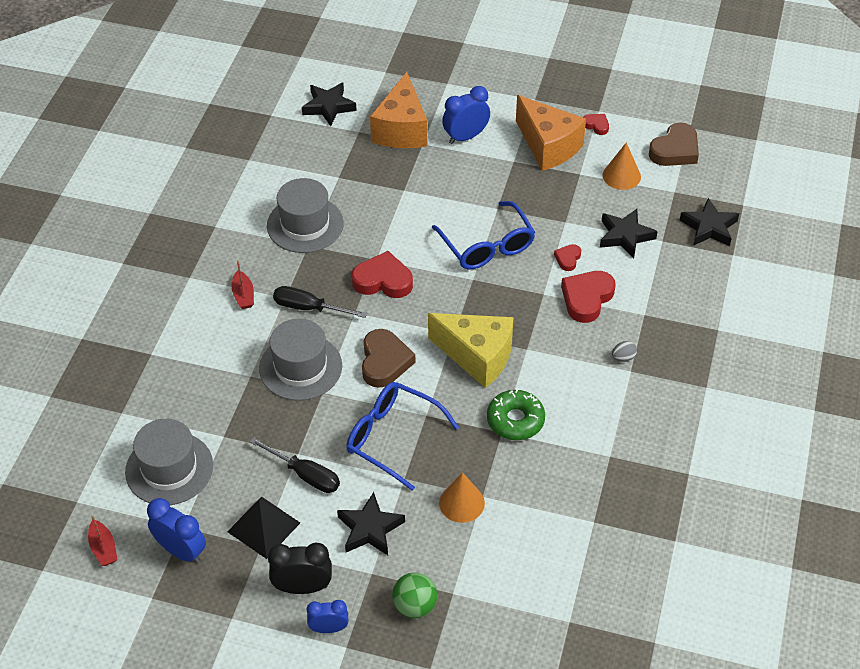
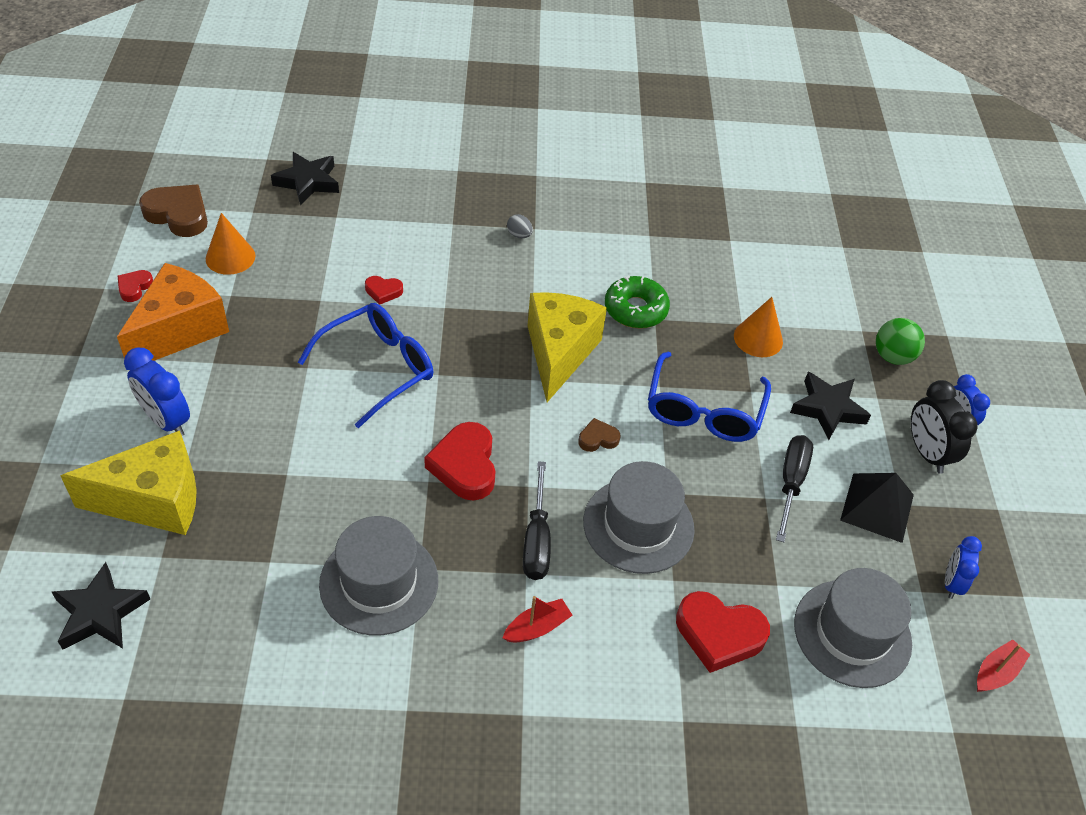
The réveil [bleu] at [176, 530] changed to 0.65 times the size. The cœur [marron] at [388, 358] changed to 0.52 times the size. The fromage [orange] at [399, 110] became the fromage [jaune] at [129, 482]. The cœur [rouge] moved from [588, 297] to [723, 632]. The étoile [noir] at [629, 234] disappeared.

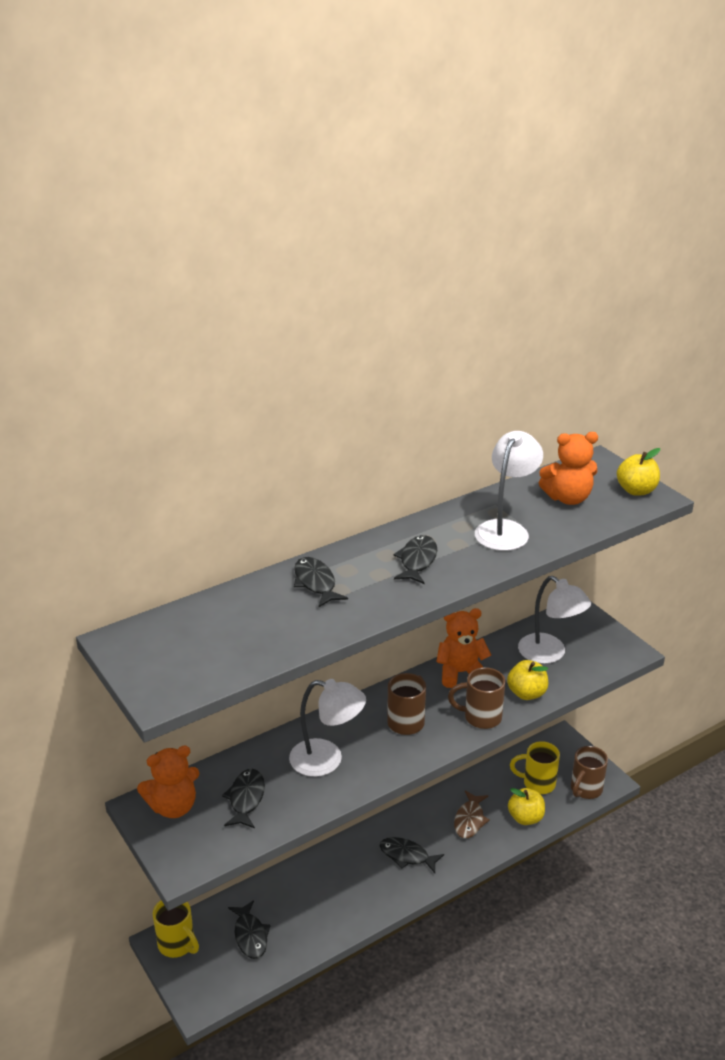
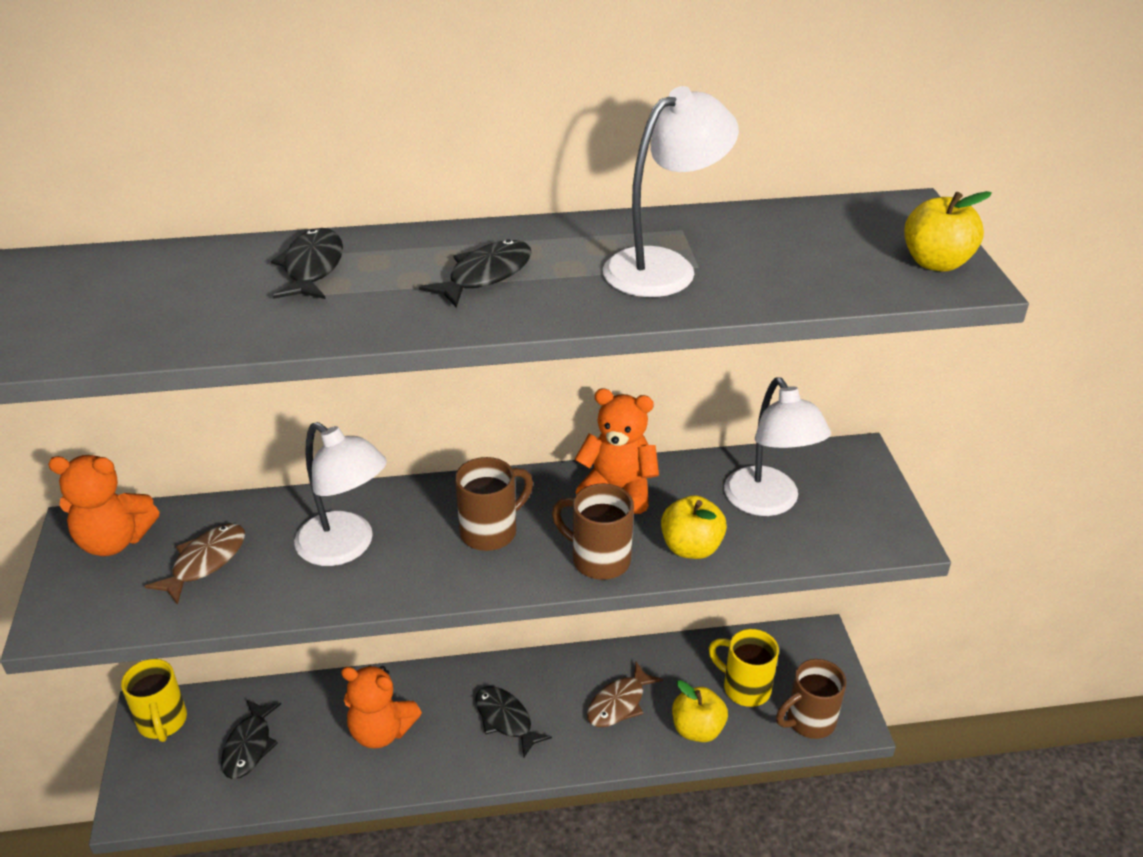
The poisson [noir] at [243, 798] became the poisson [marron] at [195, 564]. The ours en peluche [orange] moved from [568, 468] to [381, 707].

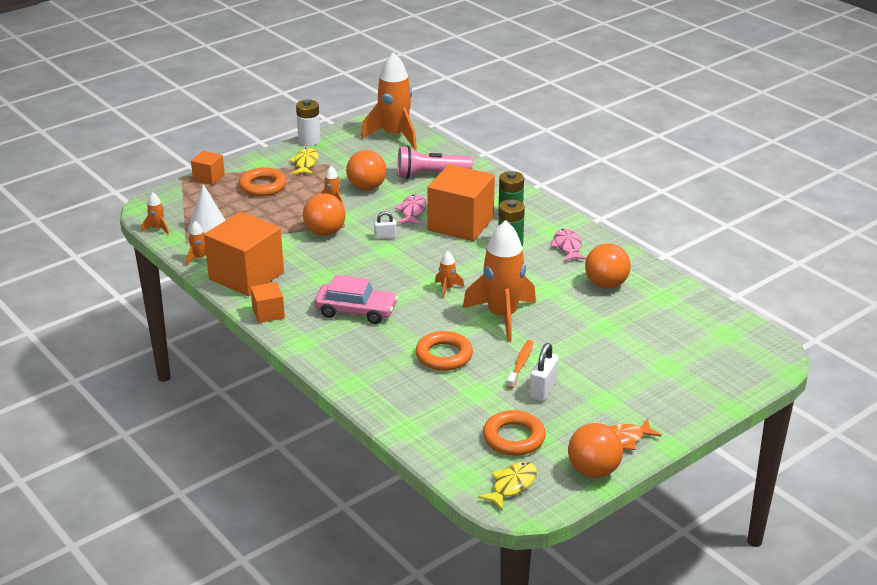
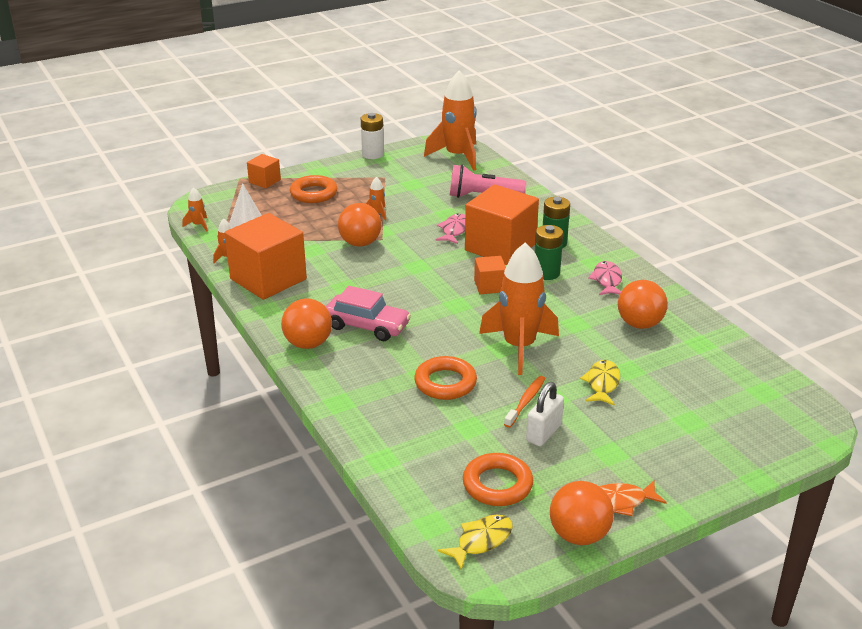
The cube [orange] moved from [267, 302] to [490, 275]. The poisson [jaune] moved from [304, 161] to [600, 383]. The balle [orange] moved from [366, 170] to [306, 323]. The cadenas [blanc] at [385, 225] disappeared. The fusée [orange] at [449, 275] disappeared.

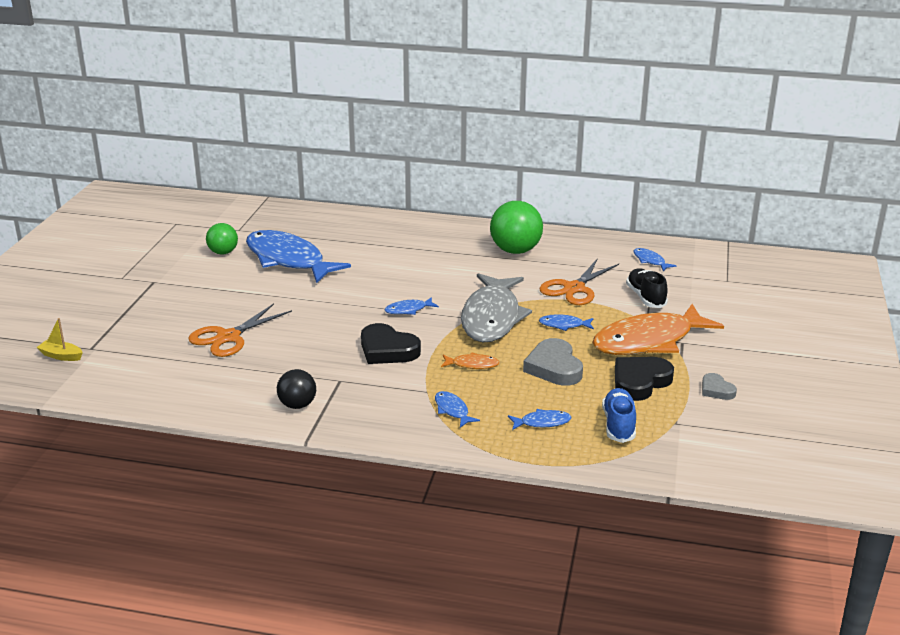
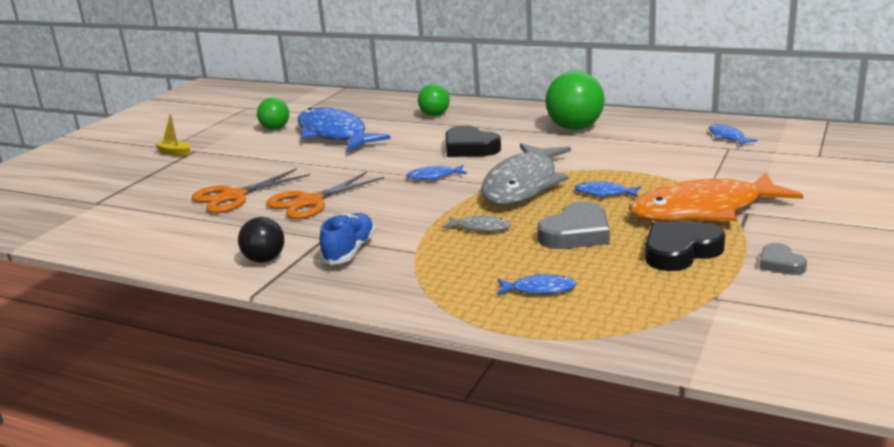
The bateau [jaune] moved from [60, 339] to [172, 135]. The cœur [noir] moved from [391, 343] to [473, 141]. The poisson [bleu] at [457, 409] disappeared. The poisson [orange] at [470, 360] became the poisson [gris] at [476, 223]. The cœur [gris] at [553, 362] turned 135 degrees counterclockwise. The ciseaux [orange] moved from [579, 281] to [325, 195]. The chaussure [bleu] moved from [619, 415] to [347, 239]. The chaussure [noir] at [647, 288] disappeared. The balle [vert] at [434, 100] appeared.

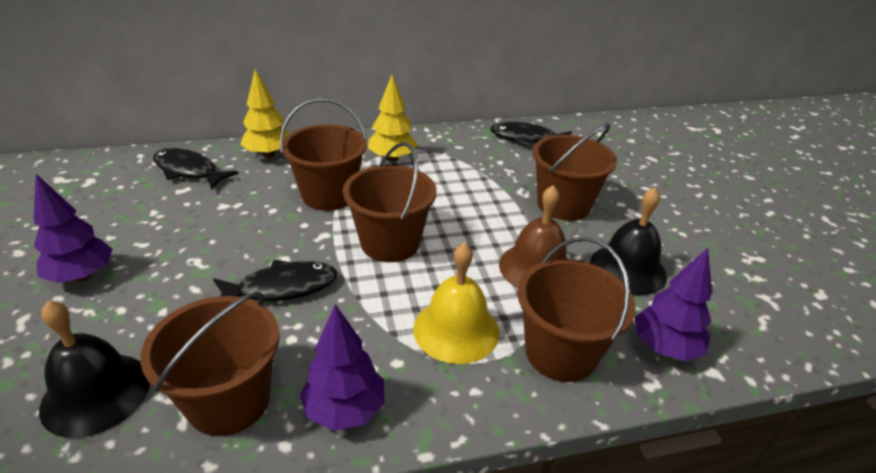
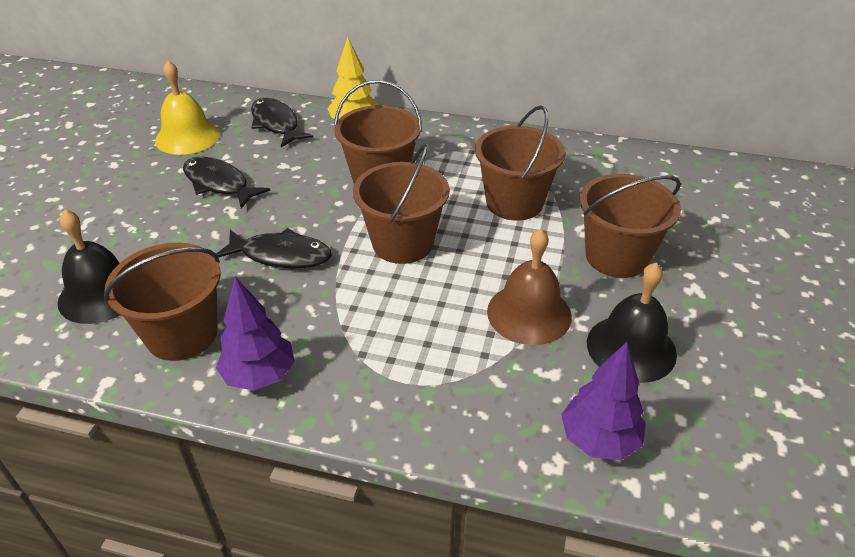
The arbre [violet] at [73, 228] disappeared. The arbre [jaune] at [392, 118] disappeared. The cloche [jaune] moved from [456, 303] to [187, 107]. The poisson [noir] moved from [531, 134] to [226, 183]. The seau [marron] moved from [576, 309] to [520, 163].

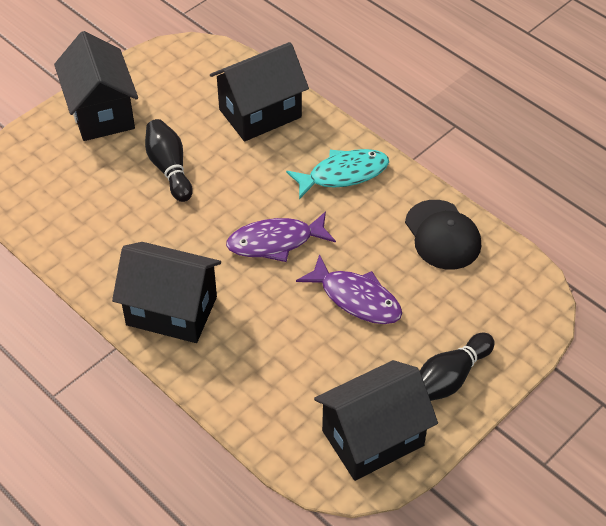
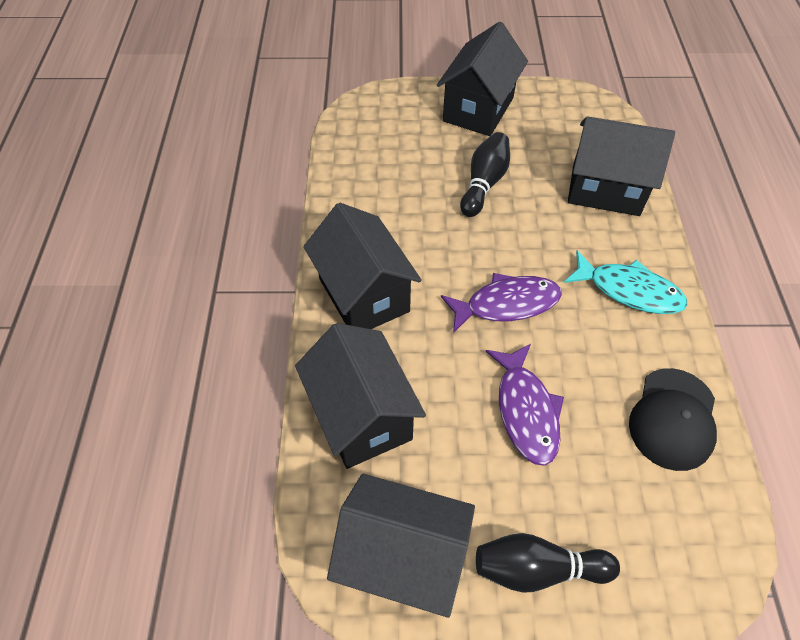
The poisson [violet] at [281, 236] turned 135 degrees clockwise. The maison [noir] at [360, 396] appeared.

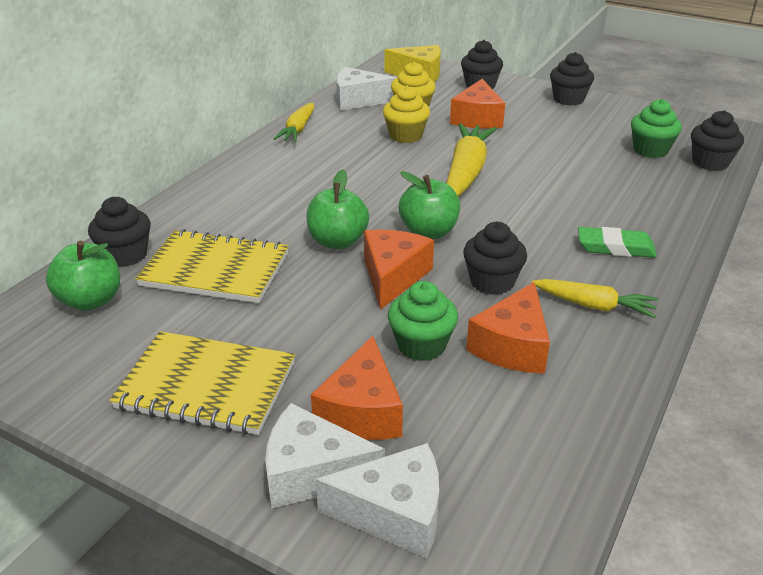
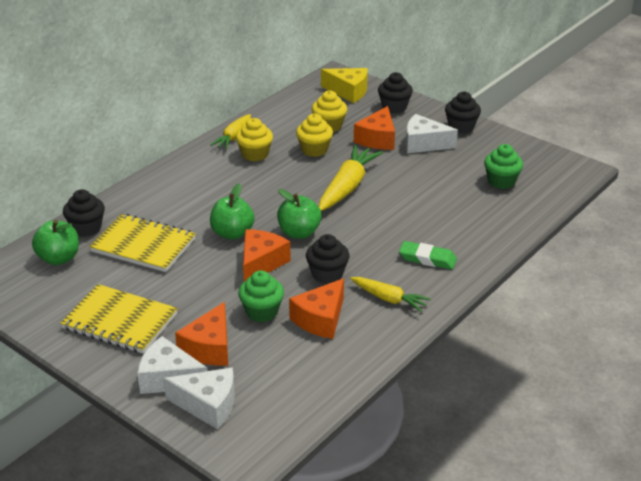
The fromage [blanc] moved from [366, 89] to [432, 133]. The muffin [noir] at [717, 140] disappeared. The muffin [jaune] at [254, 139] appeared.

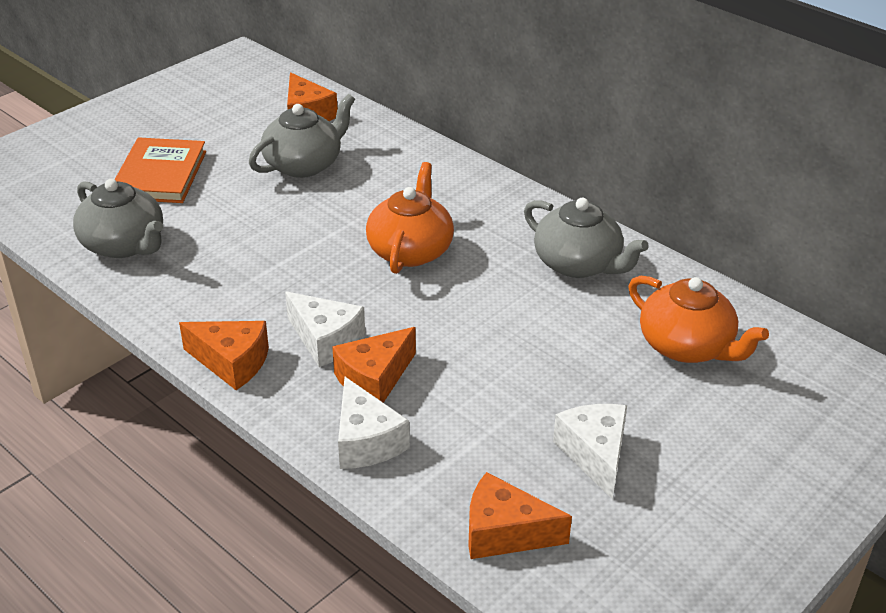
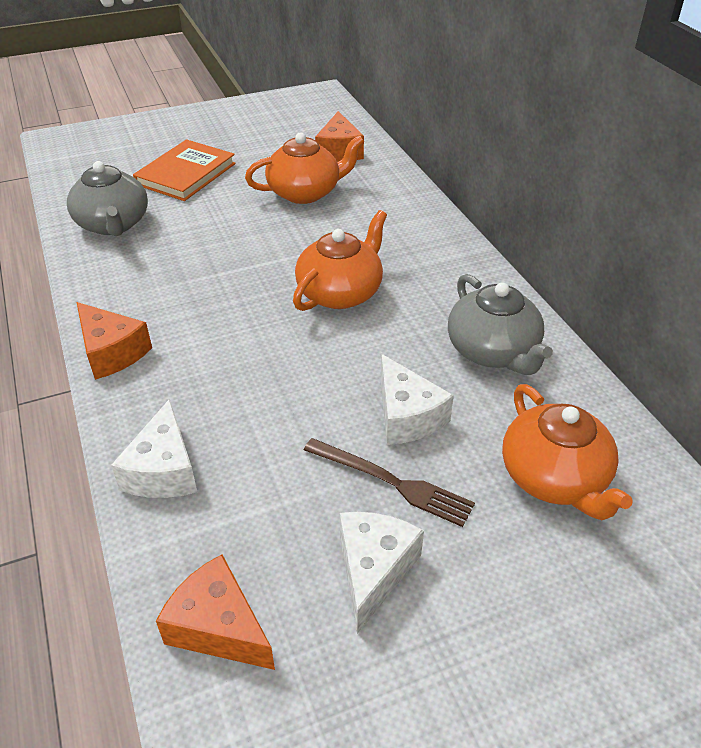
The théière [gris] at [302, 136] became the théière [orange] at [304, 168]. The fromage [blanc] moved from [325, 329] to [417, 399]. The fromage [orange] at [374, 365] disappeared. The fourchette [marron] at [389, 482] appeared.

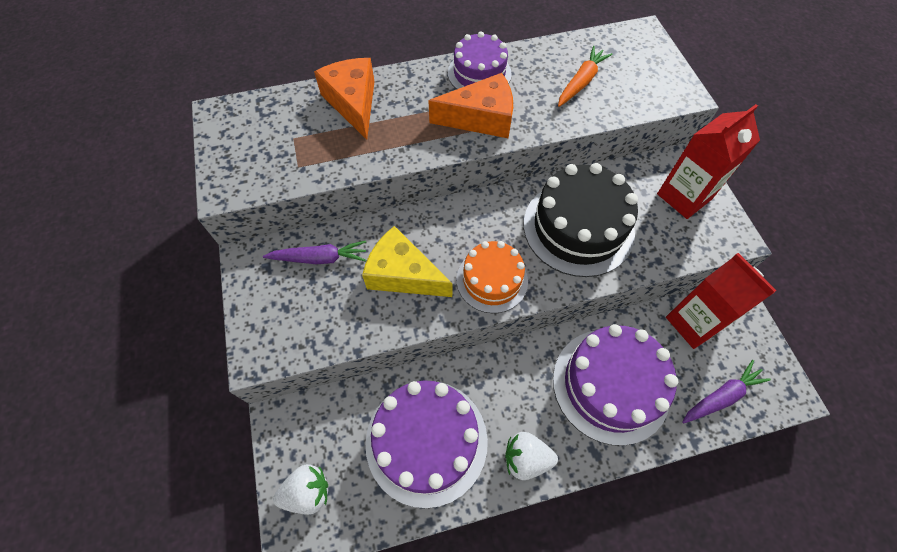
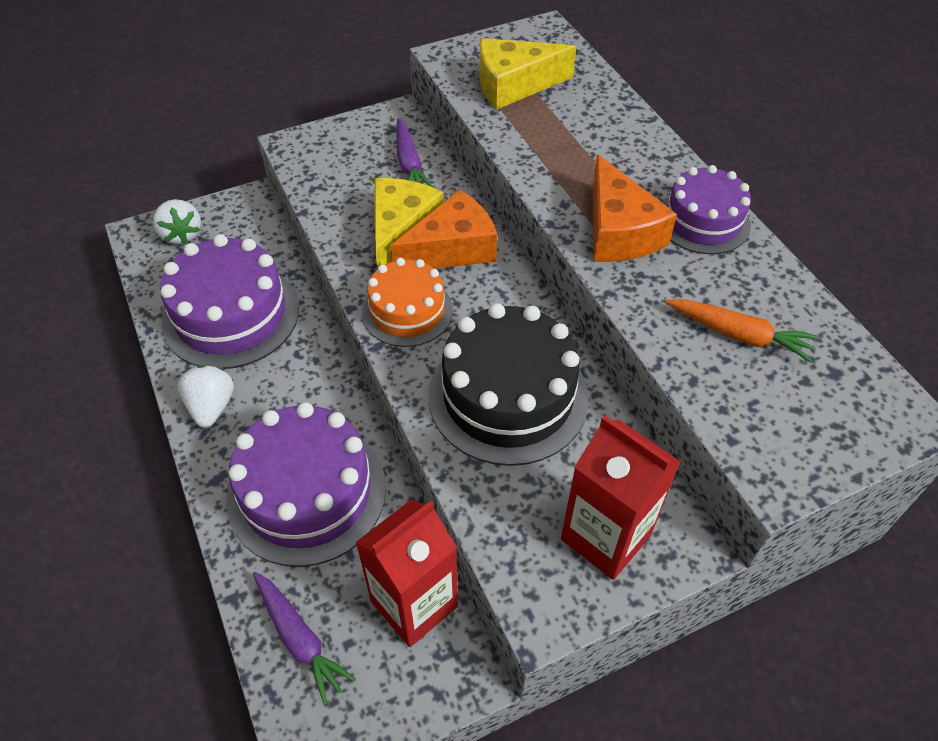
The fromage [orange] moved from [344, 99] to [444, 229]. The fromage [jaune] at [527, 74] appeared.

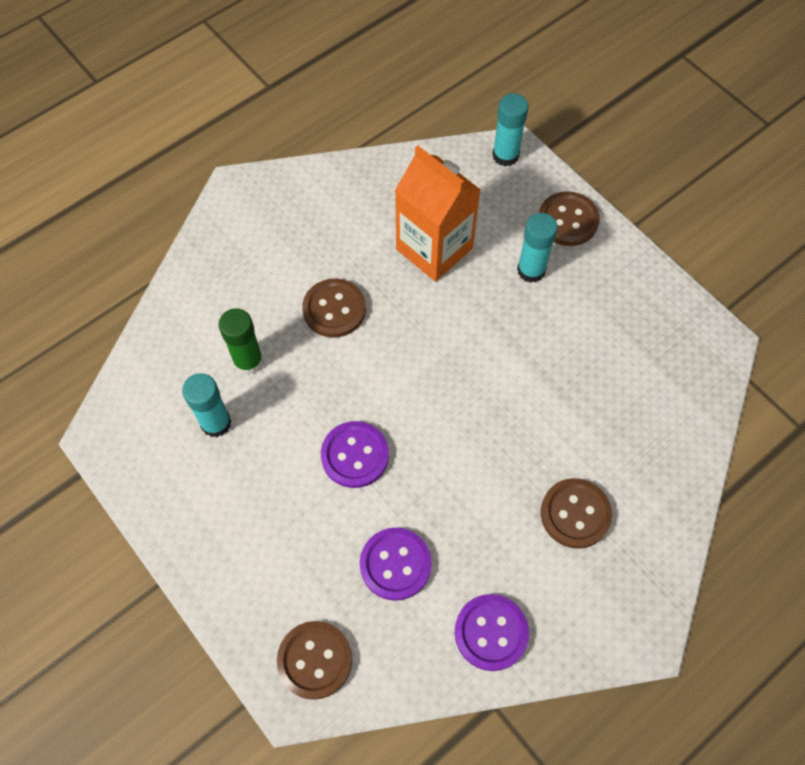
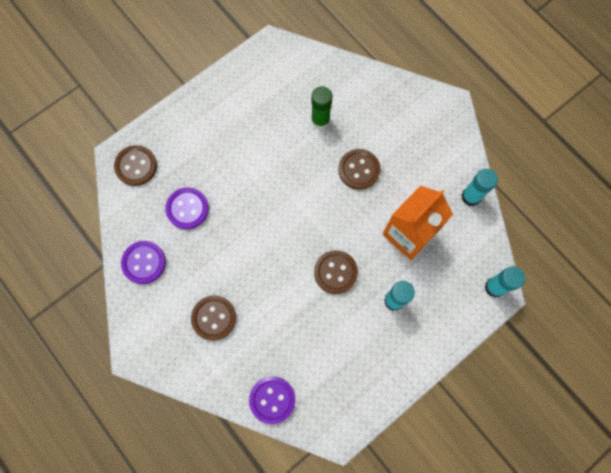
The bâton de colle [turquoise] moved from [207, 405] to [480, 187]. The bouton [violet] moved from [355, 454] to [272, 400]. The bouton [marron] moved from [569, 218] to [336, 272].

